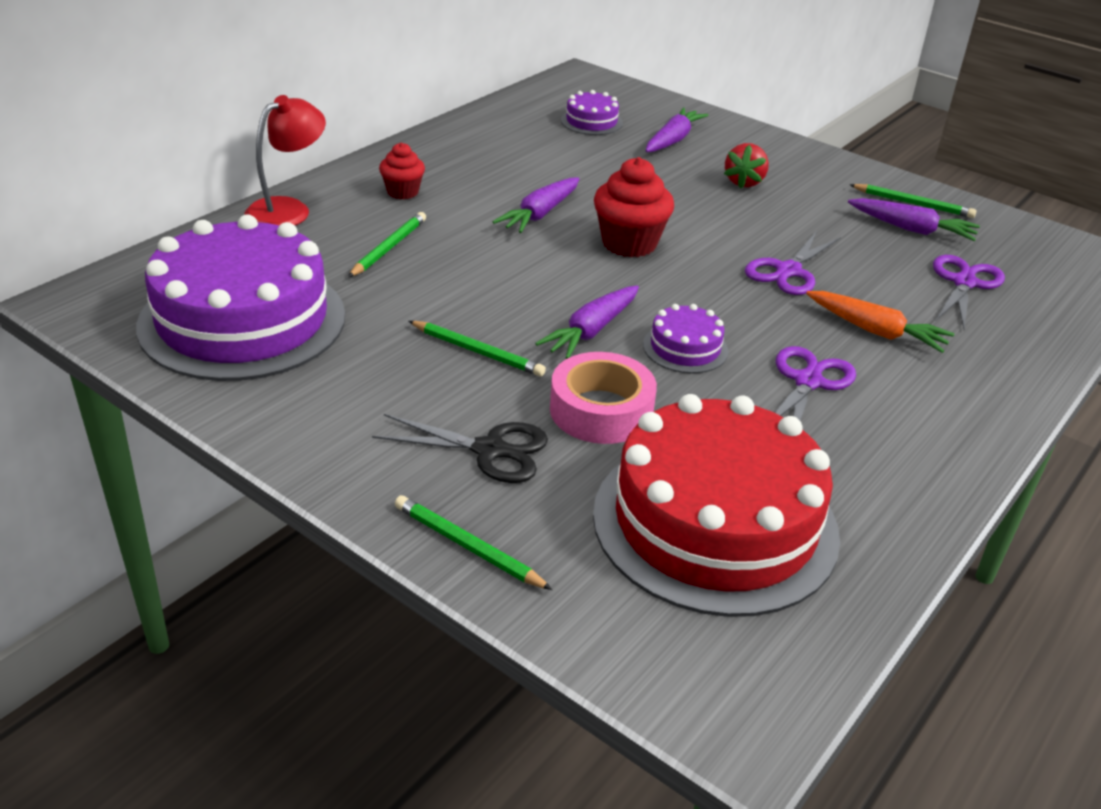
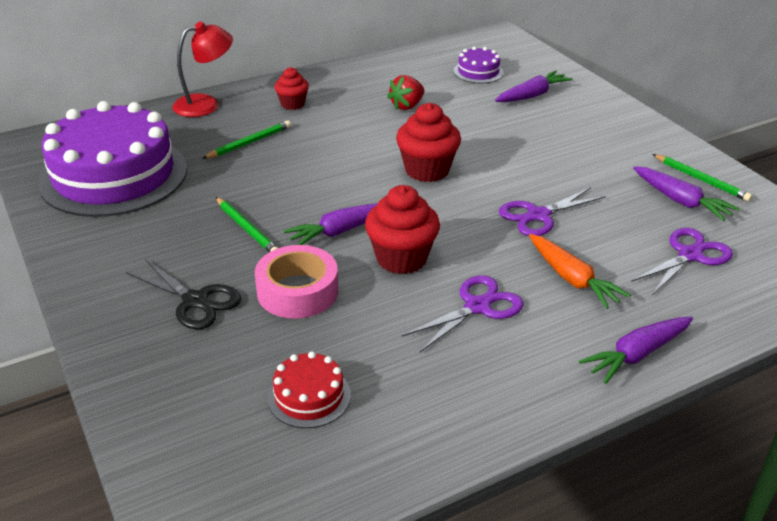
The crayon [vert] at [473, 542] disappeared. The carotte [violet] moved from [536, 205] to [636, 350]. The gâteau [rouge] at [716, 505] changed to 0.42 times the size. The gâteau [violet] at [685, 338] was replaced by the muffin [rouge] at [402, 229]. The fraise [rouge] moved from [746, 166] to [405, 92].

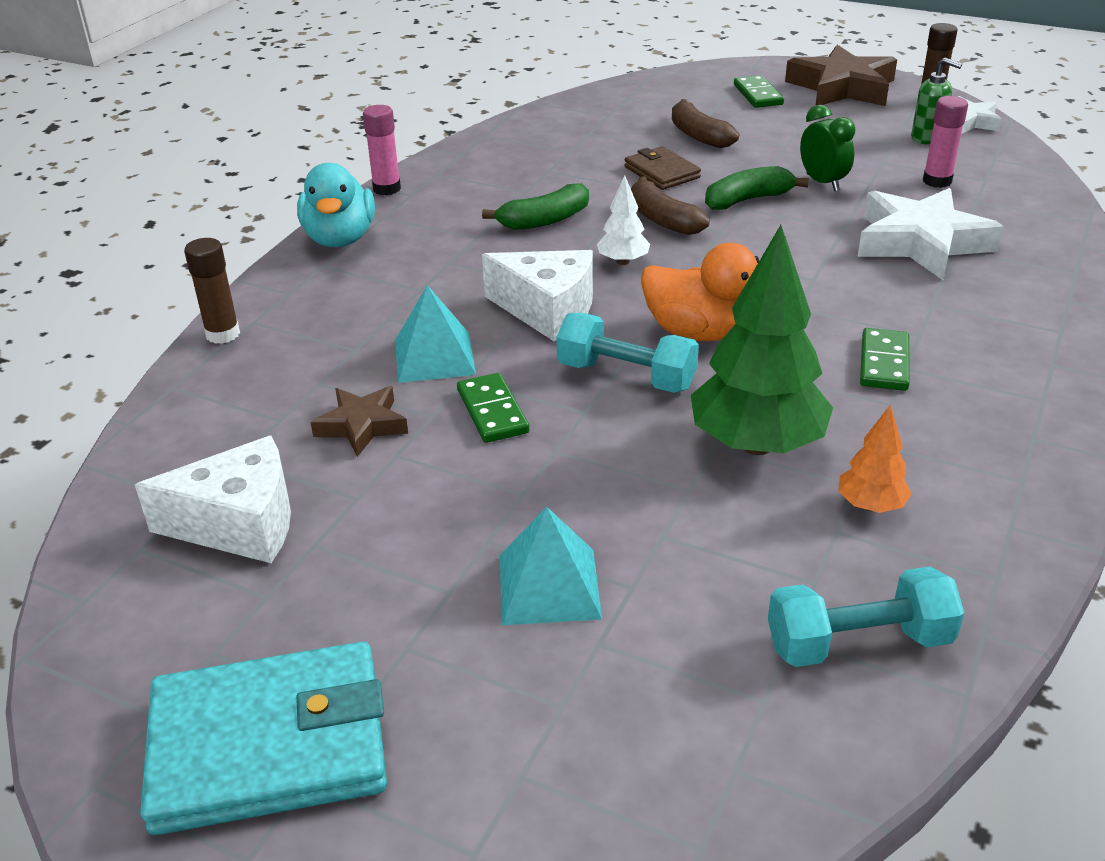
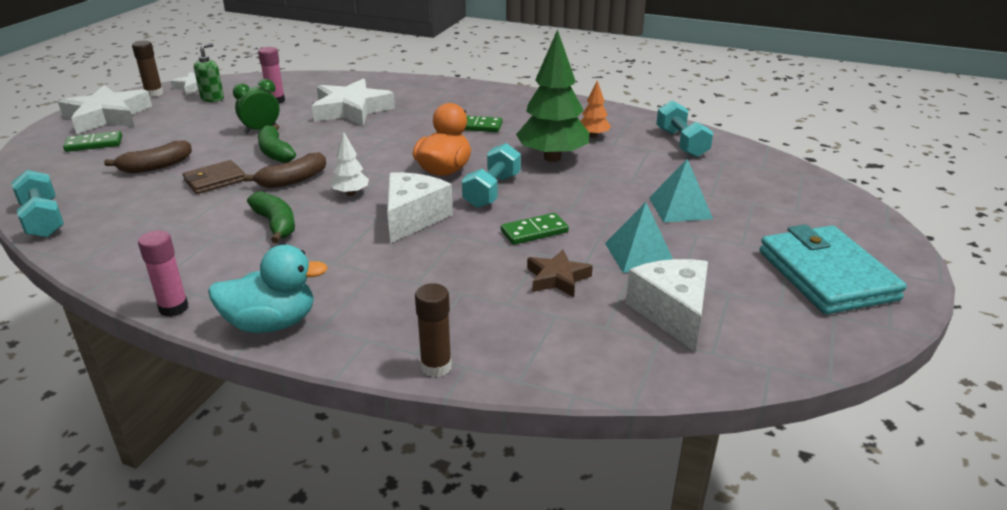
The pyramide [turquoise] moved from [435, 334] to [639, 237]. The étoile [marron] at [841, 75] became the étoile [blanc] at [105, 109]. The haltère [turquoise] at [37, 204] appeared.

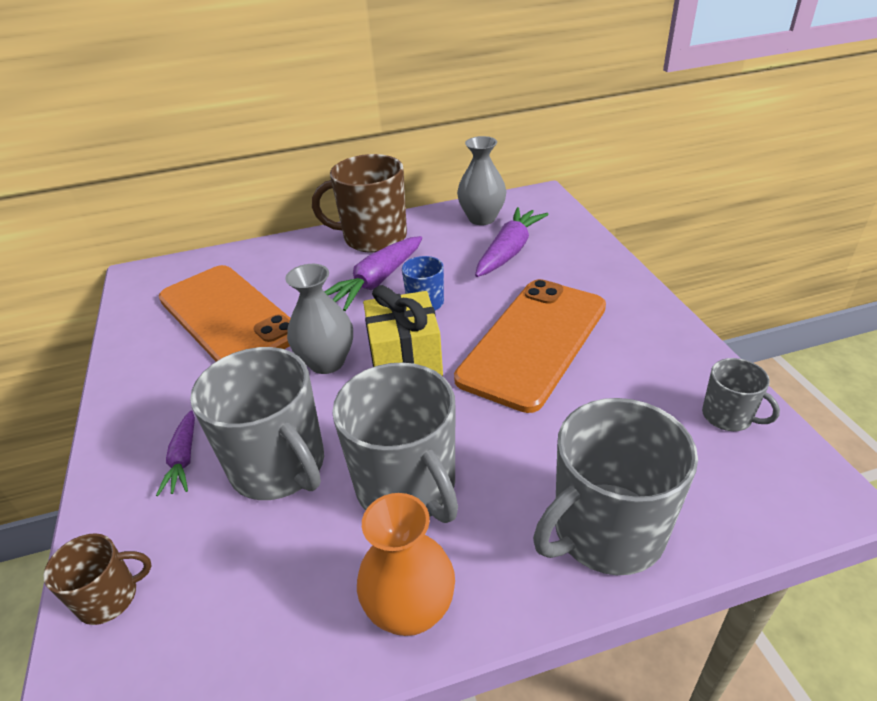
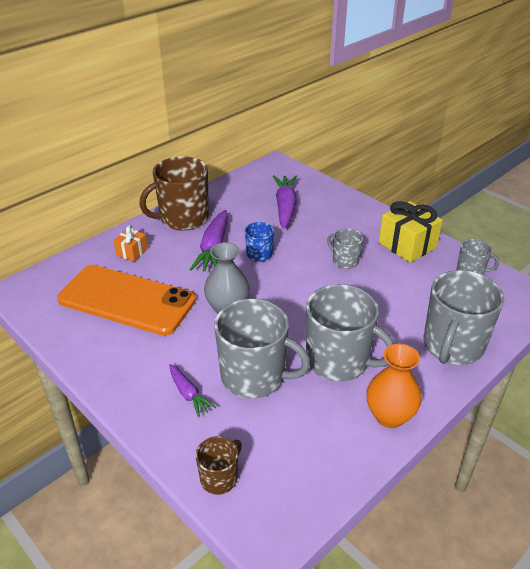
The cadeau [jaune] moved from [403, 330] to [411, 232]. The téléphone [orange] at [530, 346] was replaced by the tasse [gris] at [345, 248]. The vase [gris] at [482, 180] disappeared. The cadeau [orange] at [131, 243] appeared.

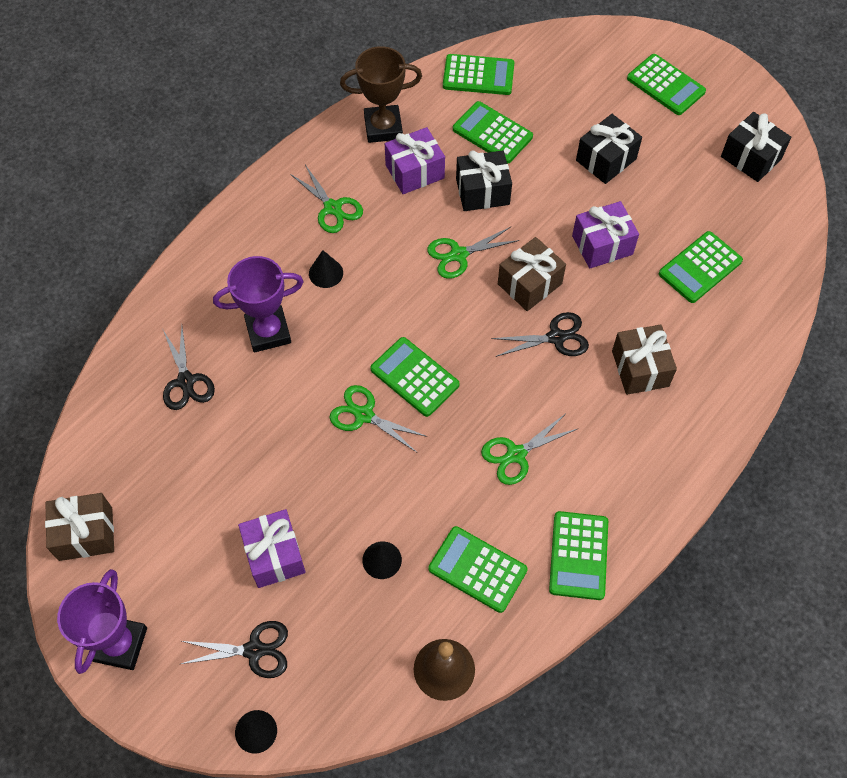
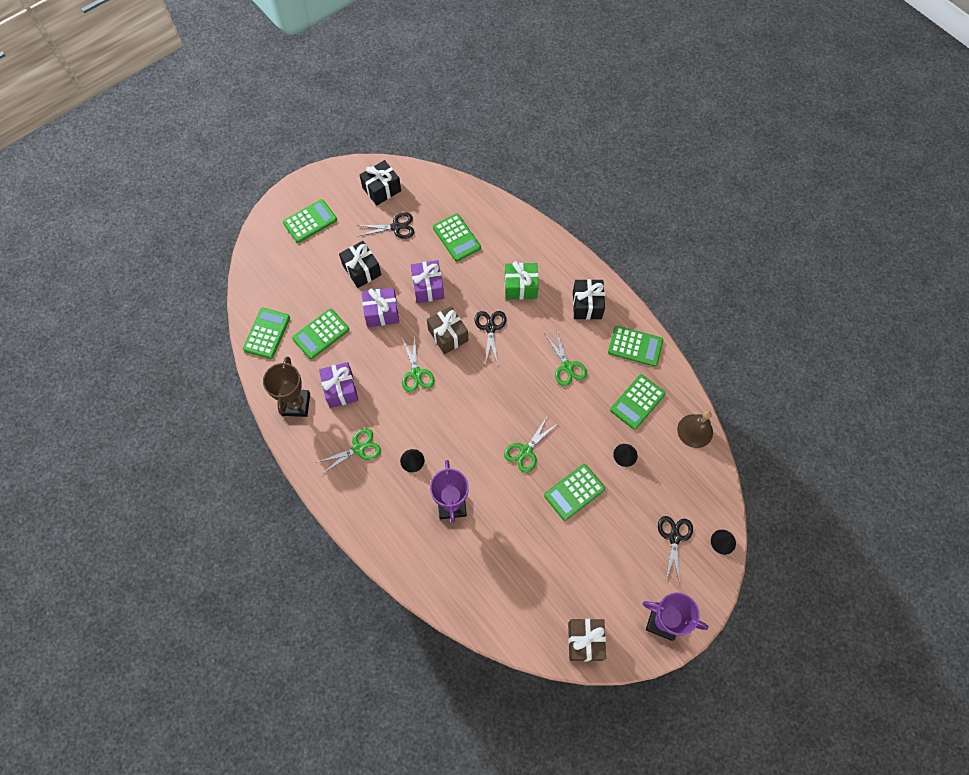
The ciseaux [noir] moved from [189, 368] to [385, 225]. The cadeau [violet] moved from [272, 548] to [380, 307]. The calculatrice [vert] moved from [414, 377] to [574, 492]. The cadeau [noir] moved from [484, 180] to [589, 299]. The cadeau [marron] at [644, 360] became the cadeau [vert] at [522, 280].

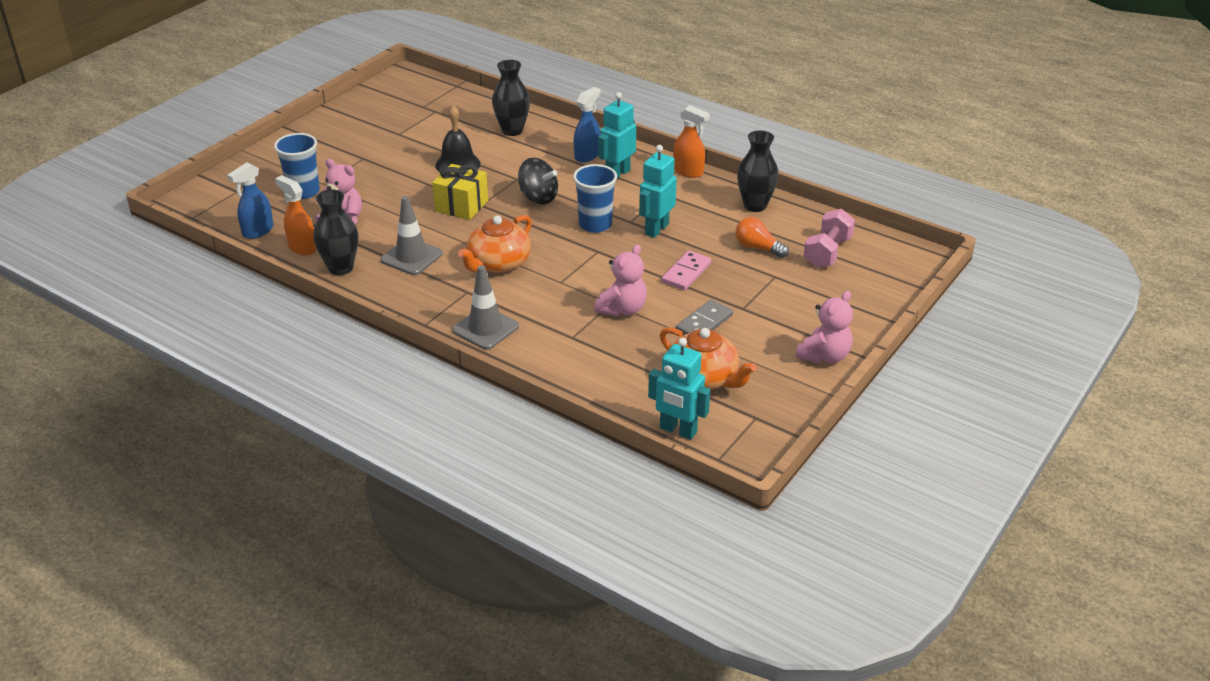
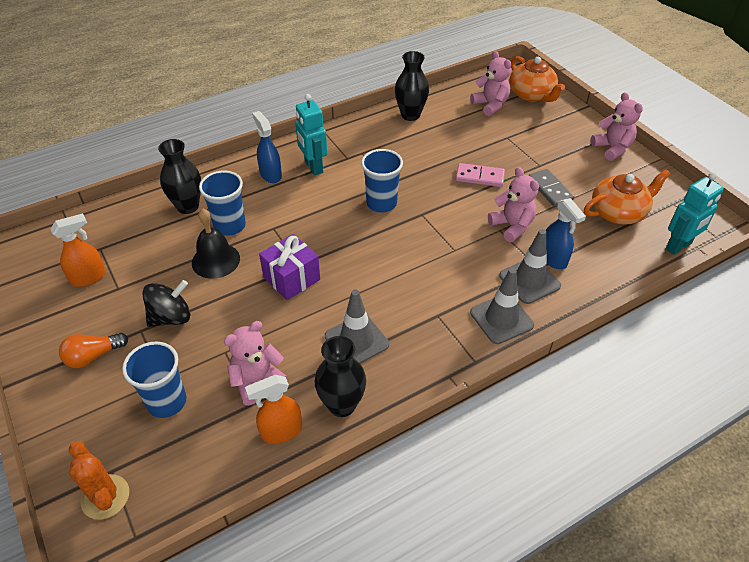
The vaporisateur [bleu] moved from [250, 200] to [566, 233]. The cadeau [jaune] at [460, 192] became the cadeau [violet] at [289, 267]. The théière [orange] moved from [495, 244] to [537, 79]. The toupie [noir] moved from [538, 181] to [166, 303]. The robot [turquoise] at [658, 191] disappeared. The domino [rose] at [686, 270] turned 45 degrees counterclockwise. The vaporisateur [orange] moved from [691, 141] to [78, 250]. The ampoule [orange] moved from [762, 237] to [93, 350]. The haltère [rose] at [829, 238] was replaced by the ours en peluche [rose] at [490, 83]. The cactus [orange] at [99, 480] appeared. The gobelet [bleu] at [222, 203] appeared. The cône de chantier [gris] at [530, 266] appeared.

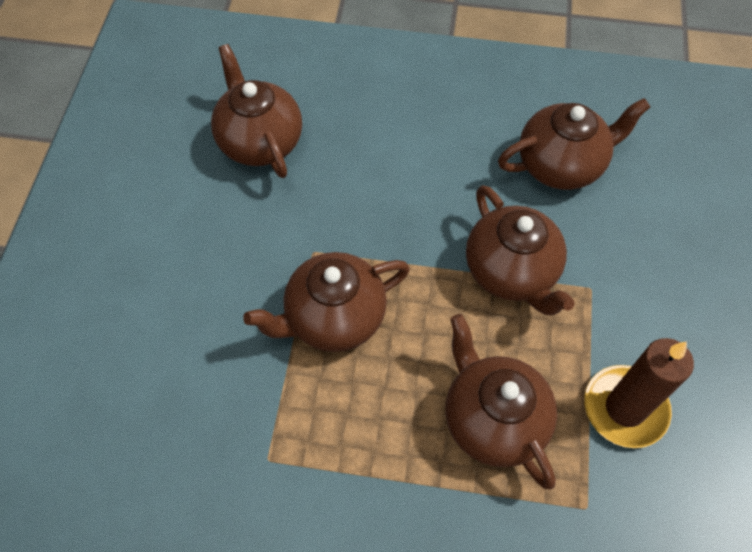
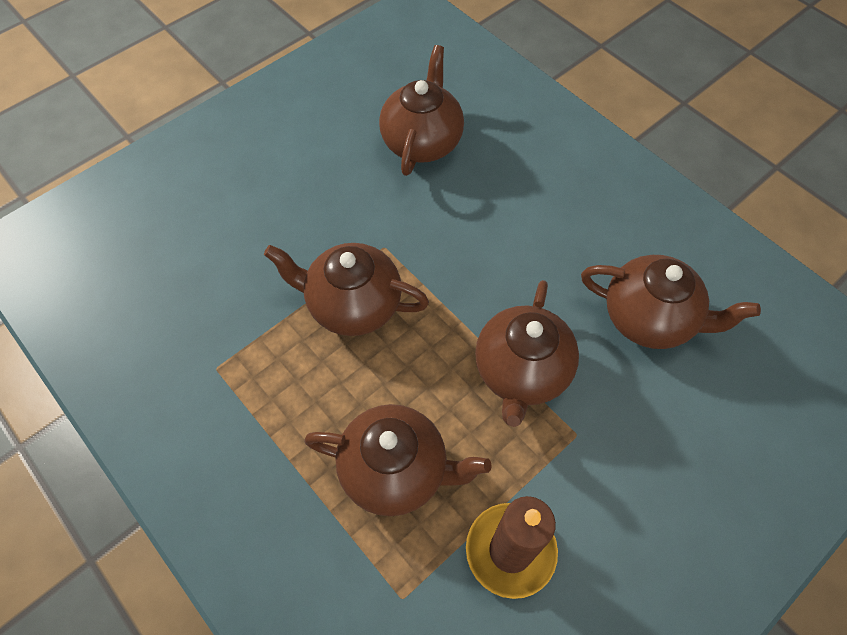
The théière [marron] at [501, 401] turned 90 degrees clockwise.

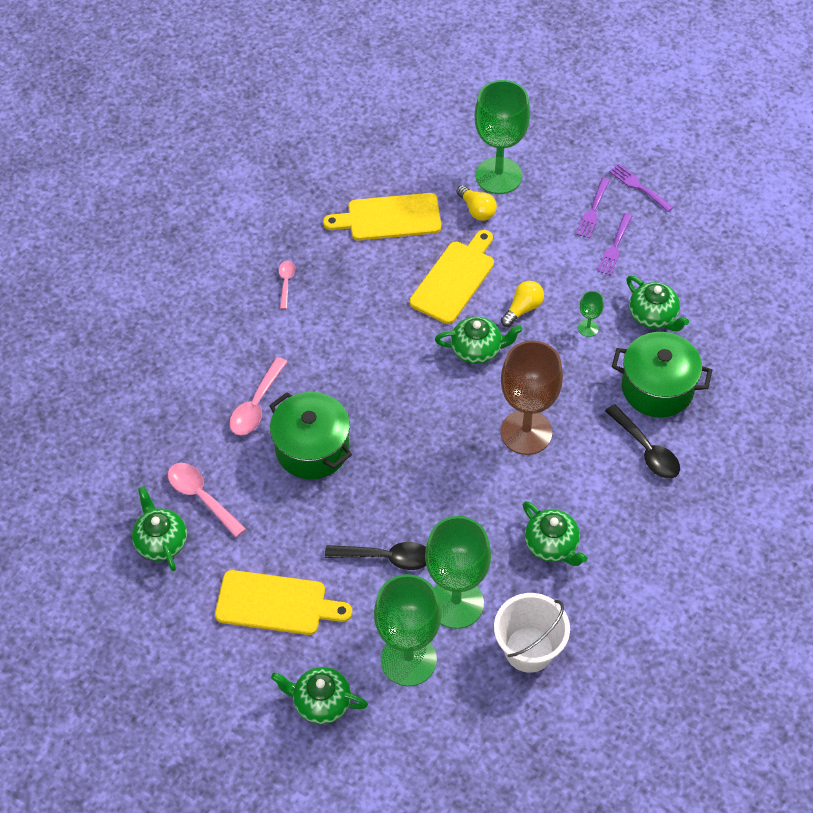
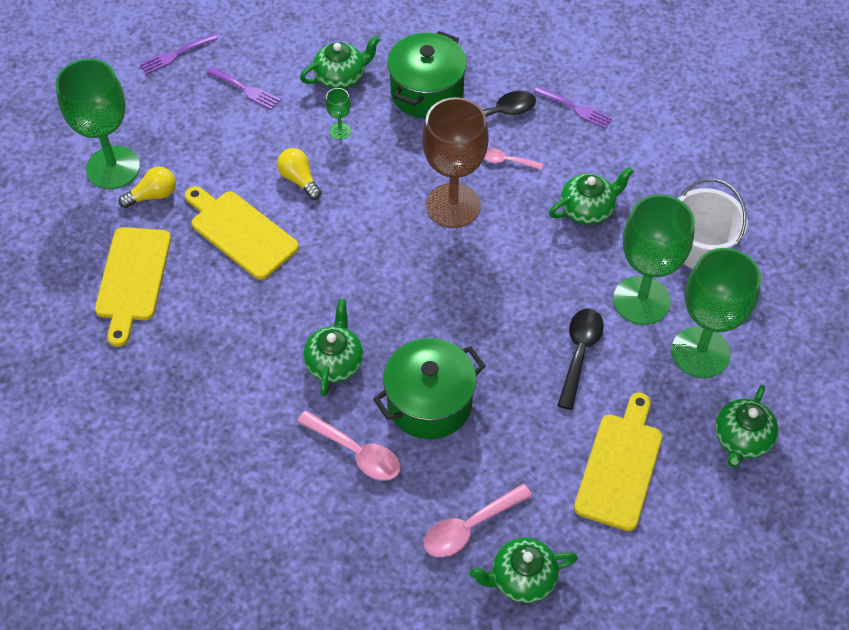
The cuillère [rose] moved from [287, 285] to [513, 159]. The théière [vert] moved from [478, 340] to [333, 347]. The fourchette [violet] moved from [593, 208] to [573, 107].

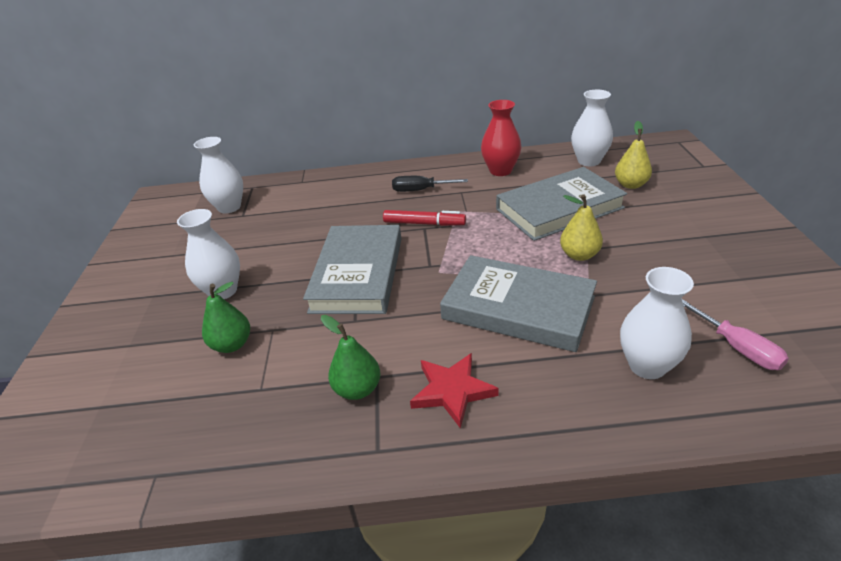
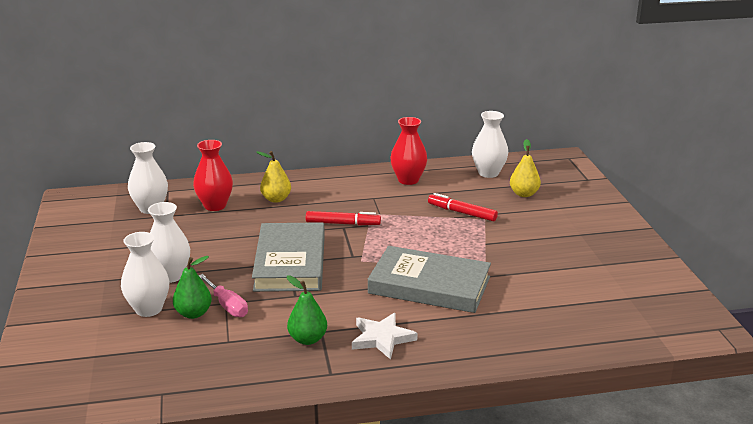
The tournevis [noir] at [430, 184] disappeared. The étoile [rouge] at [454, 391] became the étoile [blanc] at [384, 336]. The livre [gris] at [561, 204] was replaced by the feutre [rouge] at [463, 207]. The poire [jaune] moved from [581, 228] to [274, 177]. The vase [blanc] moved from [657, 323] to [145, 274]. The tournevis [rose] moved from [735, 334] to [223, 295]. The vase [rouge] at [213, 175] appeared.

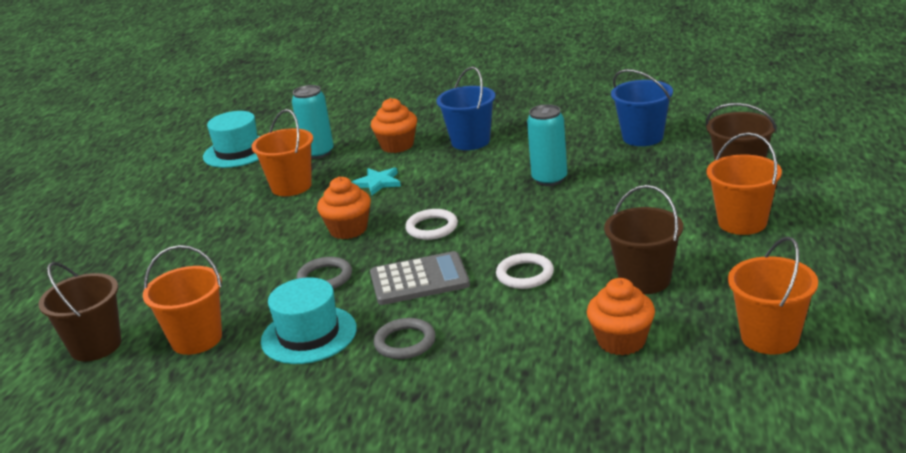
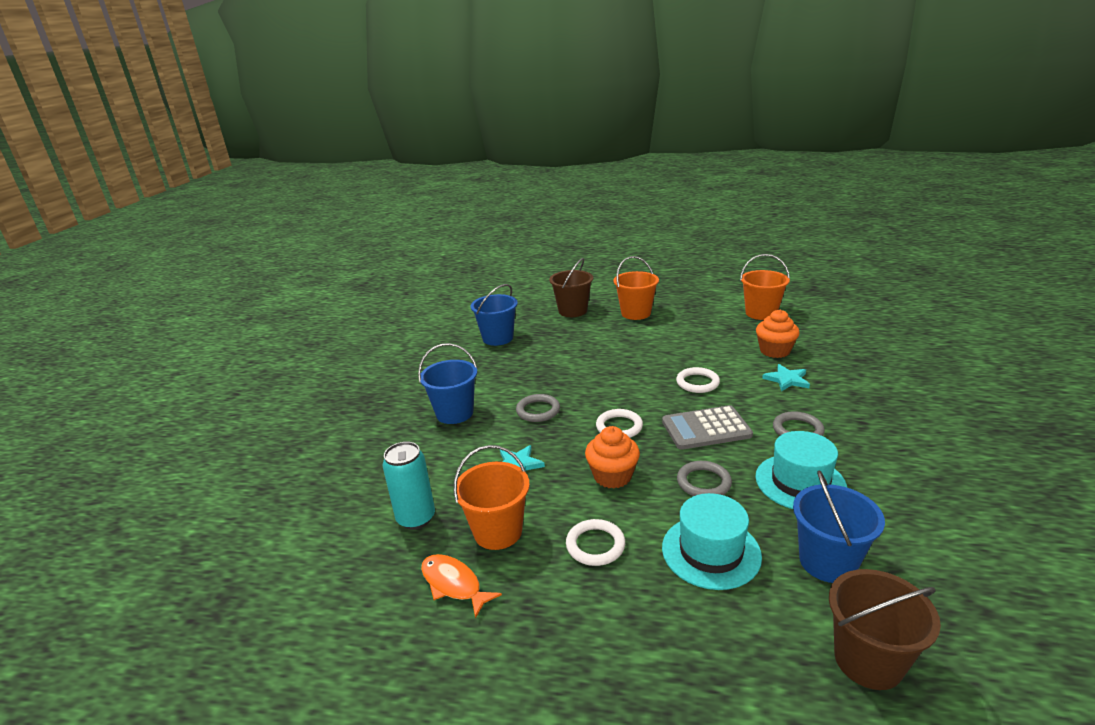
The seau [orange] at [182, 300] became the seau [bleu] at [839, 526]. The chapeau [turquoise] moved from [231, 139] to [712, 541]. The calculatrice [gris] at [420, 278] turned 90 degrees counterclockwise. The muffin [orange] at [394, 125] disappeared. The canette [turquoise] at [547, 145] disappeared. The seau [marron] at [643, 239] disappeared. The poisson [orange] at [461, 586] appeared. The anneau [gris] at [538, 408] appeared. The anneau [blanc] at [595, 542] appeared. The étoile [turquoise] at [786, 378] appeared.

